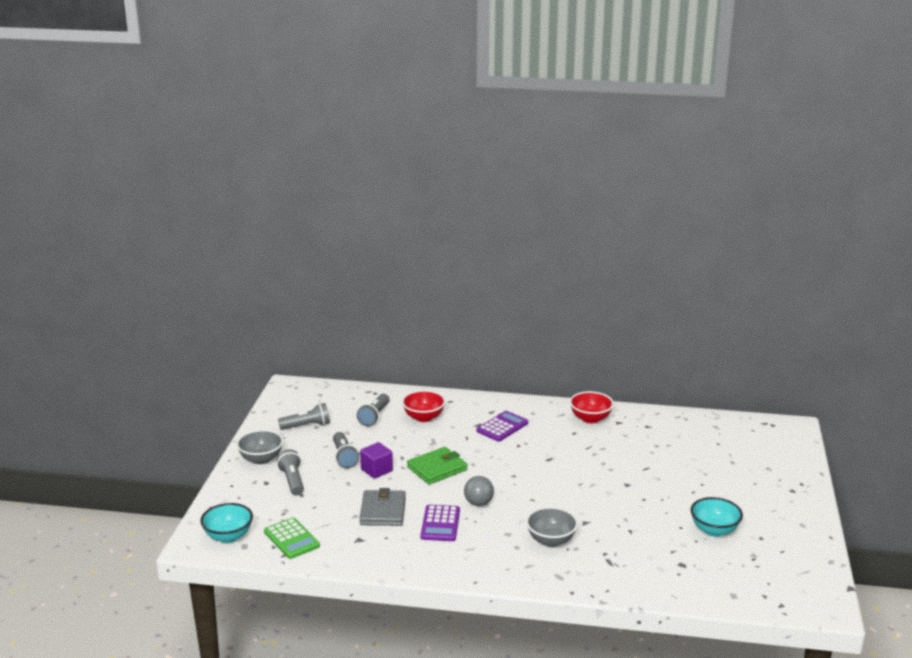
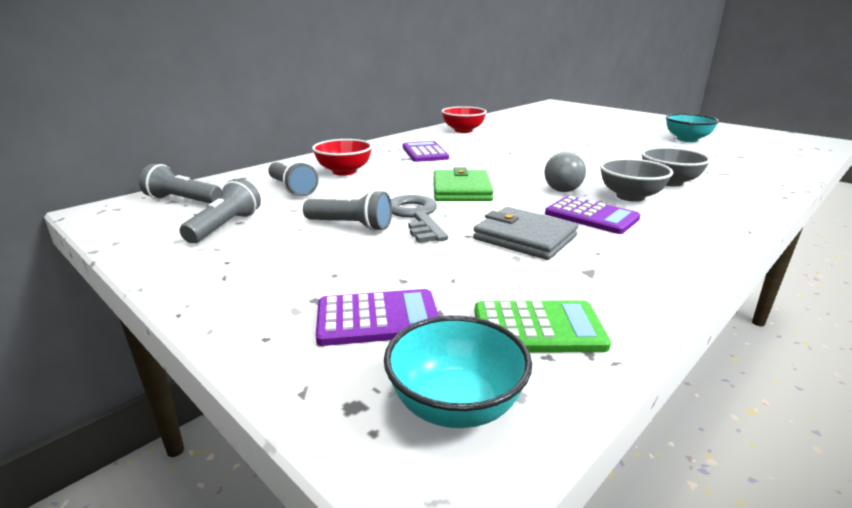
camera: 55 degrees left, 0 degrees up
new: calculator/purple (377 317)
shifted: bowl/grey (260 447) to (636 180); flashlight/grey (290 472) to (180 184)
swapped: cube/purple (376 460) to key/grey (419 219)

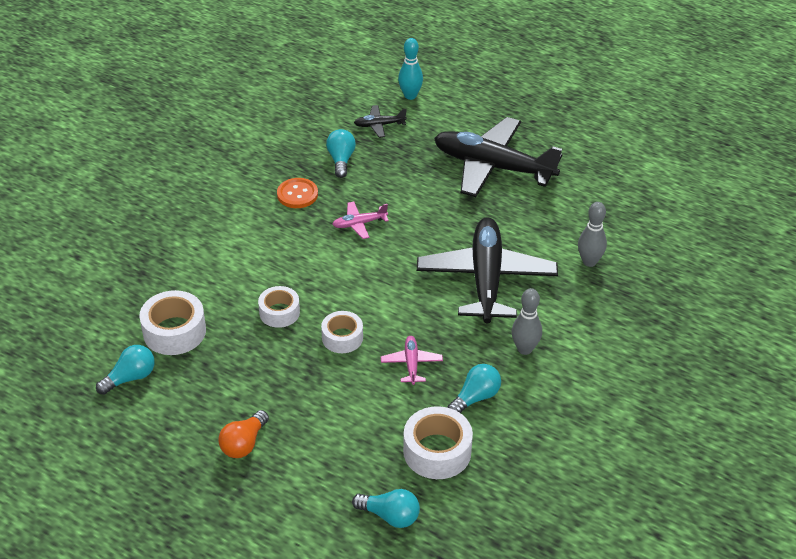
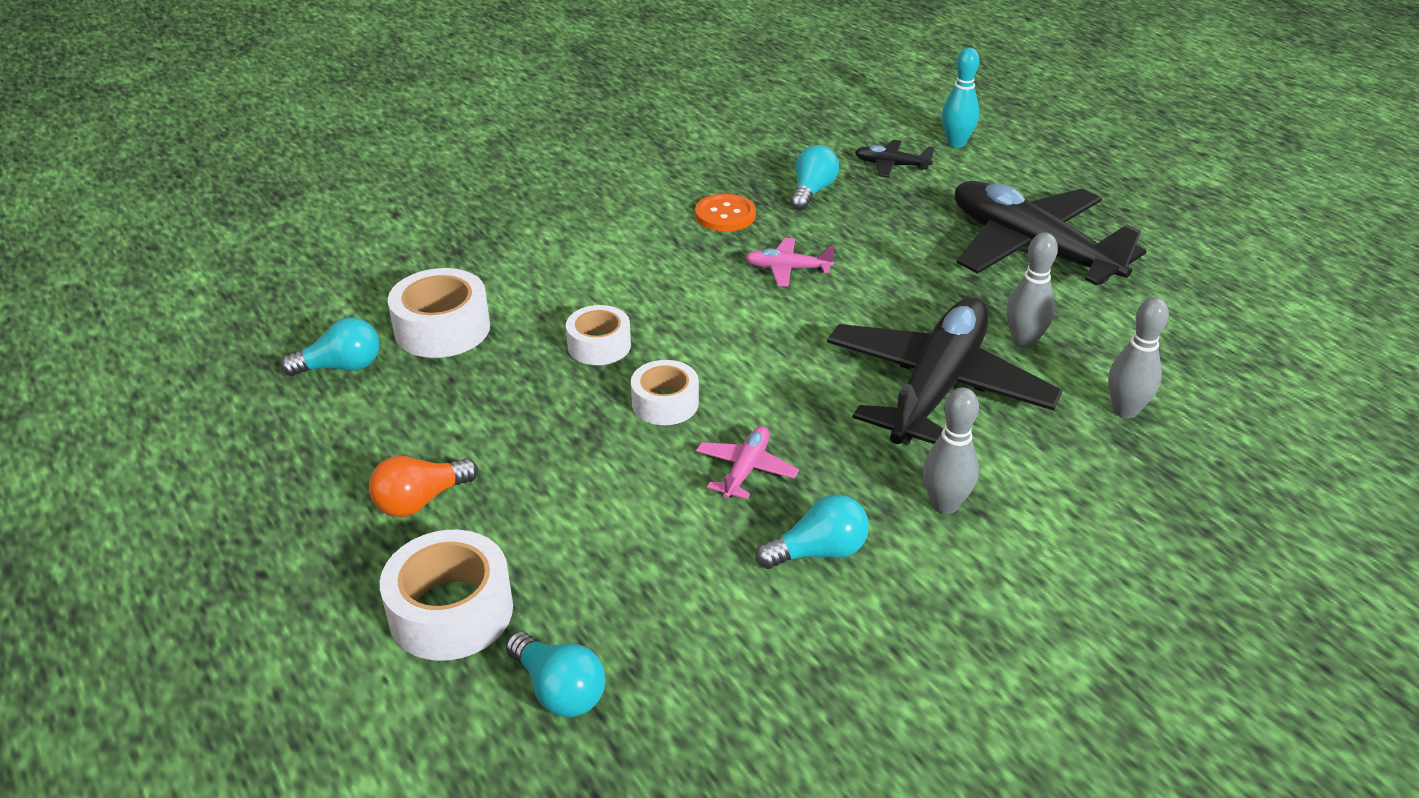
camera: 25 degrees right, 5 degrees down
new: bowling pin/grey (1032 290)
shifted: tape/white (438 442) to (446 595)

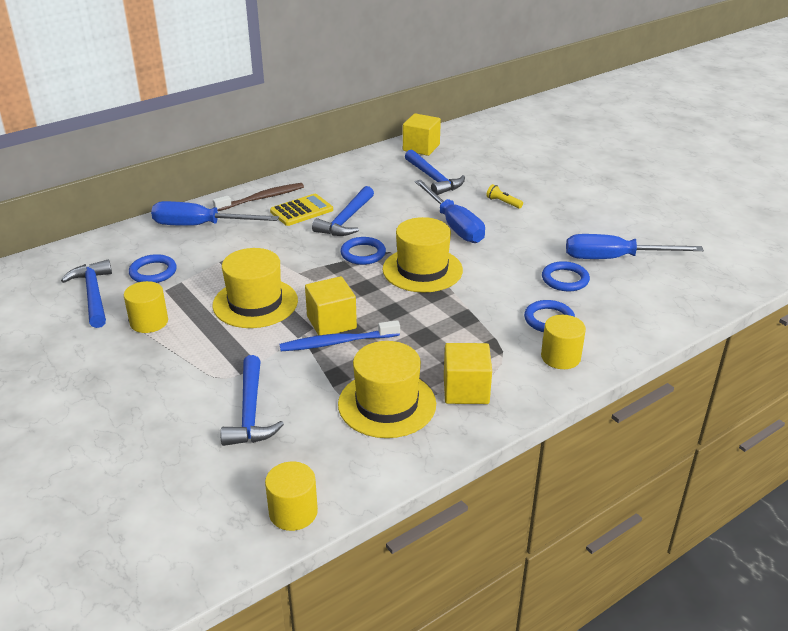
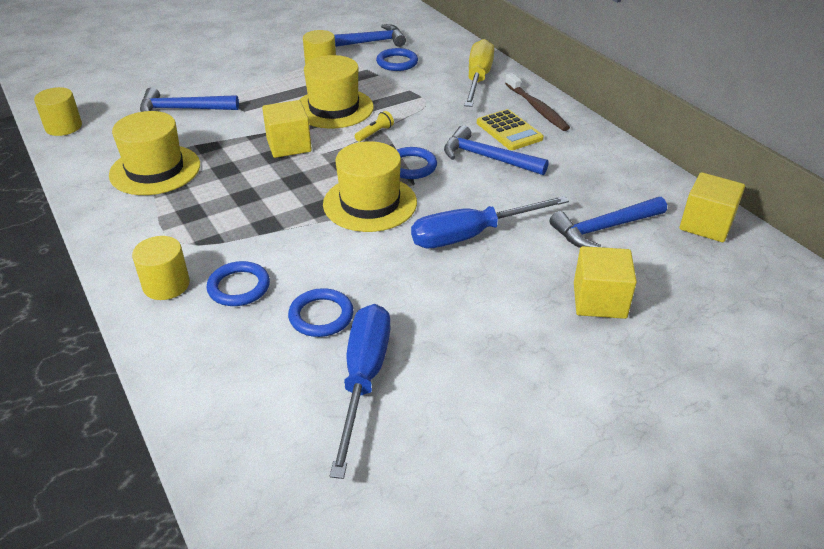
camera: 95 degrees right, 5 degrees up
gone: toothbrush/blue (339 335)
shifted: cube/yellow (468 373) to (605 282); flashlight/yellow (504 196) to (374 126)
repainted: screwdriver/blue (215 213) to screwdriver/yellow (479 73)

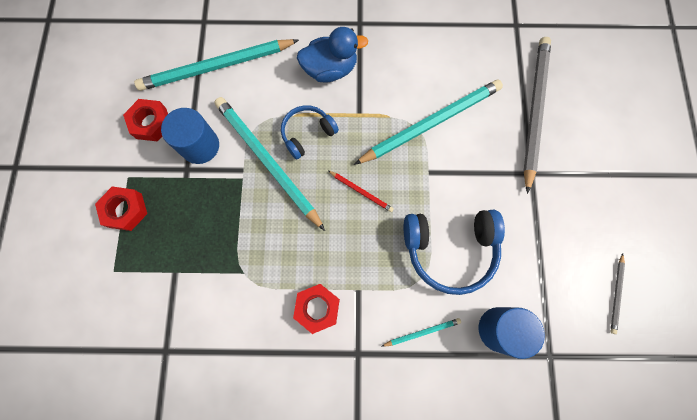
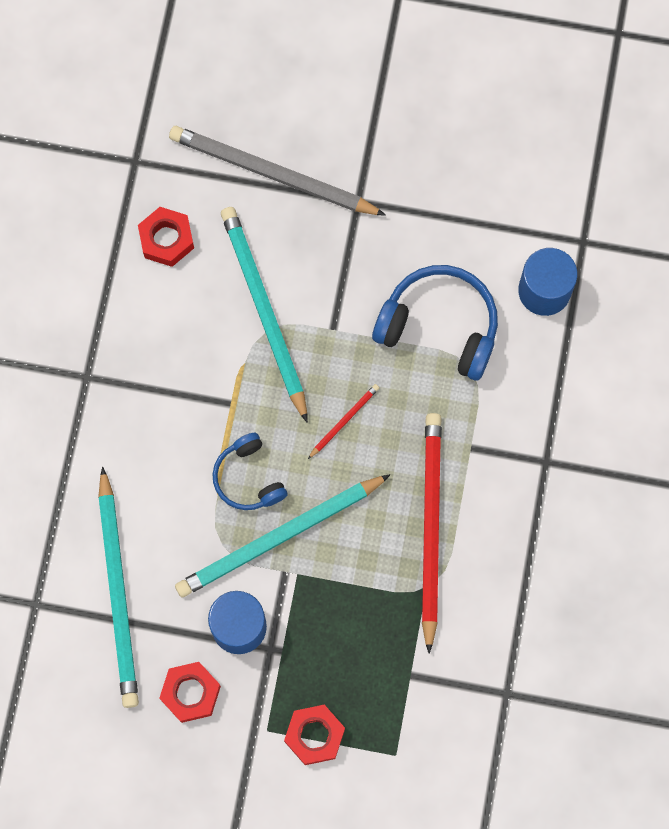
camera: 80 degrees left, 0 degrees up
gone: duck/blue (332 55); pencil/turquoise (421 332); pencil/grey (618 293)
new: pencil/red (432 533)
shifted: nut/red (316 309) to (166 237)
rotated: headphones/blue (454 252) = (435 322) 75 degrees counterclockwise

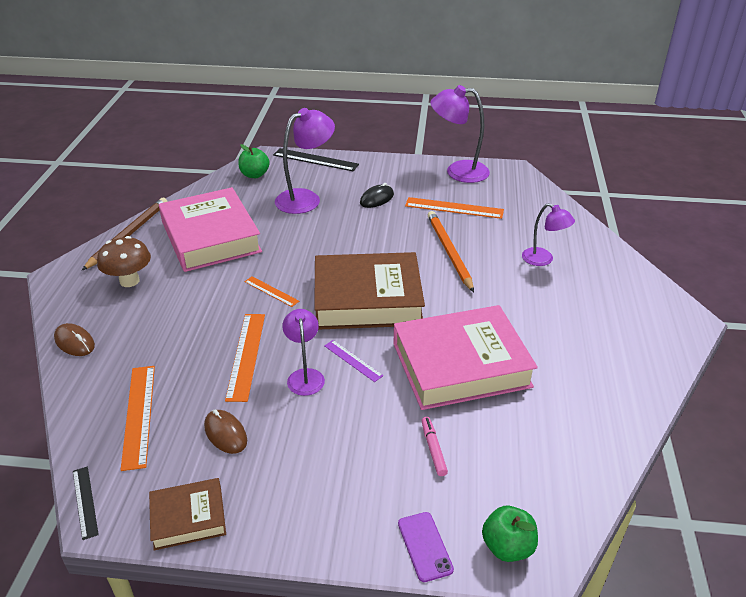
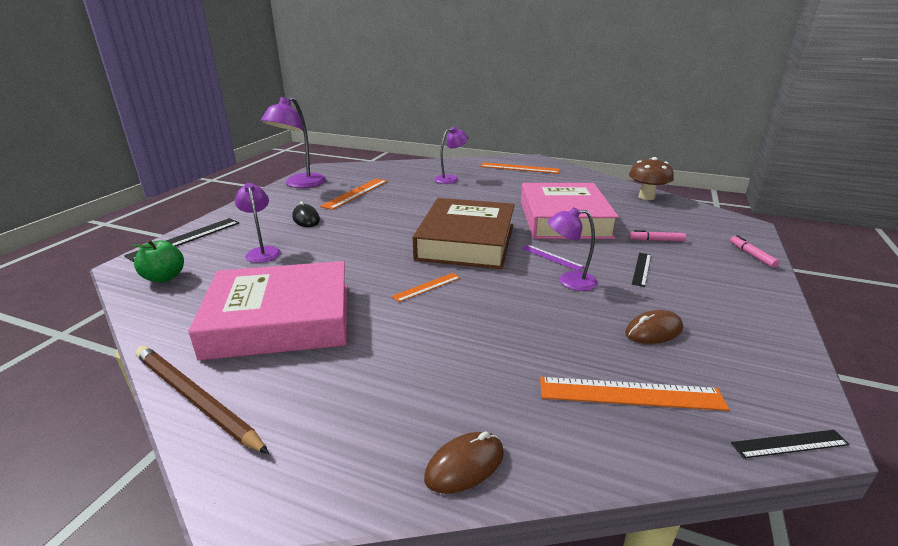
camera: 75 degrees left, 10 degrees down
gone: book/brown (187 514); pencil/orange (451 251); apple/green (510 534)
new: ruler/black (641 270)
shifted: mushroom/brown (124 261) to (651 178); ruler/orange (245 358) to (520 168)
swapped: phone/purple (426 547) to marker/pink (754 251)
rotated: ruler/purple (353 361) = (553 258) 75 degrees clockwise
scaled: lamp/purple (305 161) = (258 223) x0.62

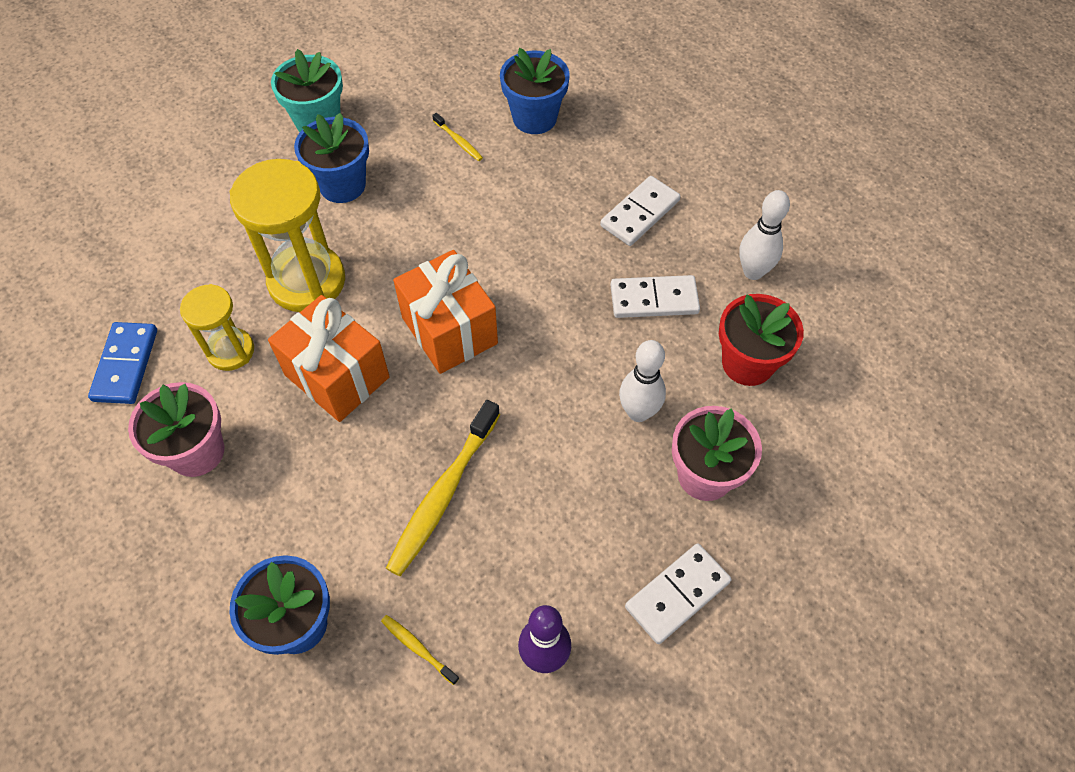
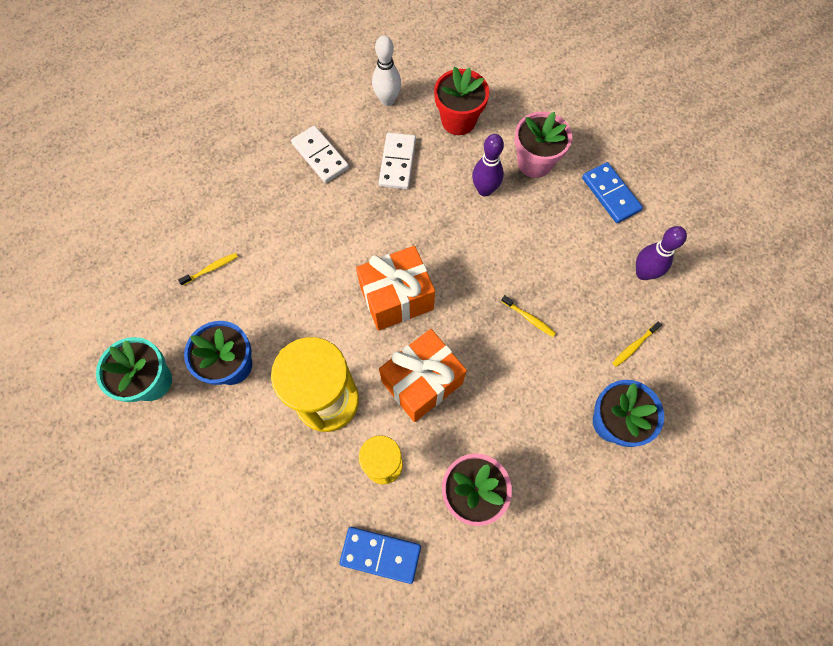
camera: 80 degrees left, 10 degrees up
gone: flower pot/blue (535 91)
repainted: bowling pin/white (642 381) to bowling pin/purple (488 165); domino/white (678 593) to domino/blue (612 192)
scaled: toothbrush/yellow (443 488) = (528 316) x0.46

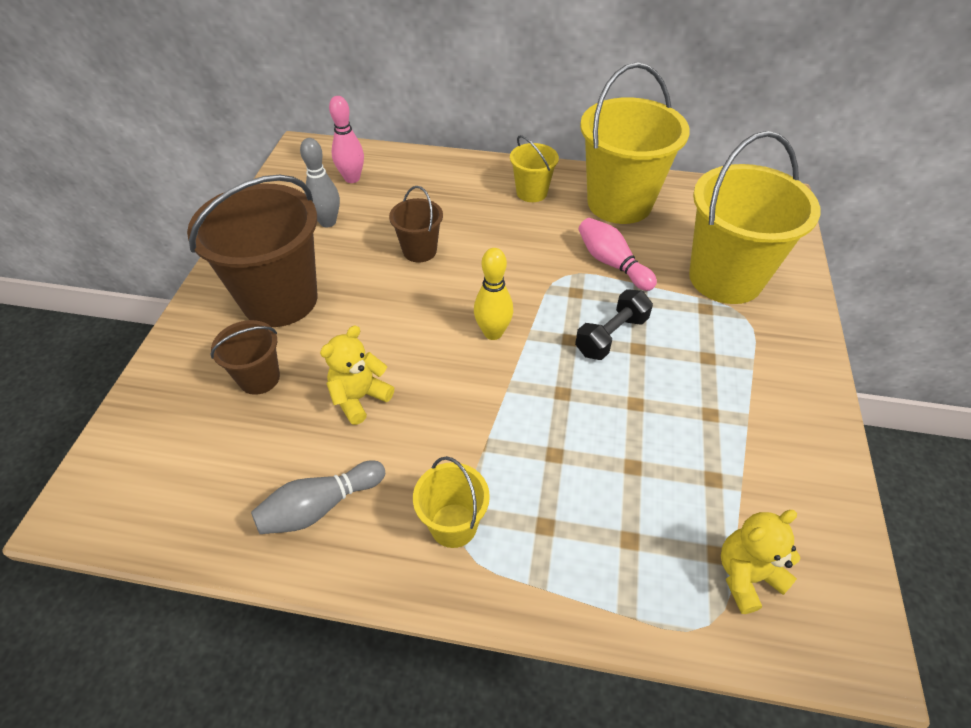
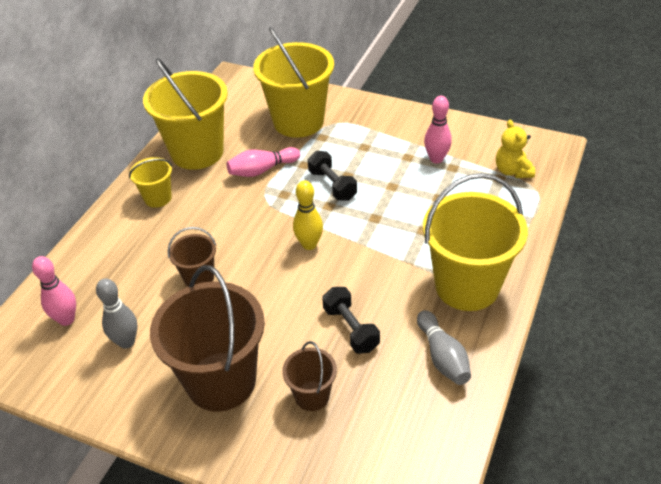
camera: 75 degrees left, 5 degrees down
new: bowling pin/pink (438 129)
swapped: teddy bear/yellow (357 375) to dumbbell/black (351 320)
scaled: bucket/yellow (451 502) = (475 242) x2.04

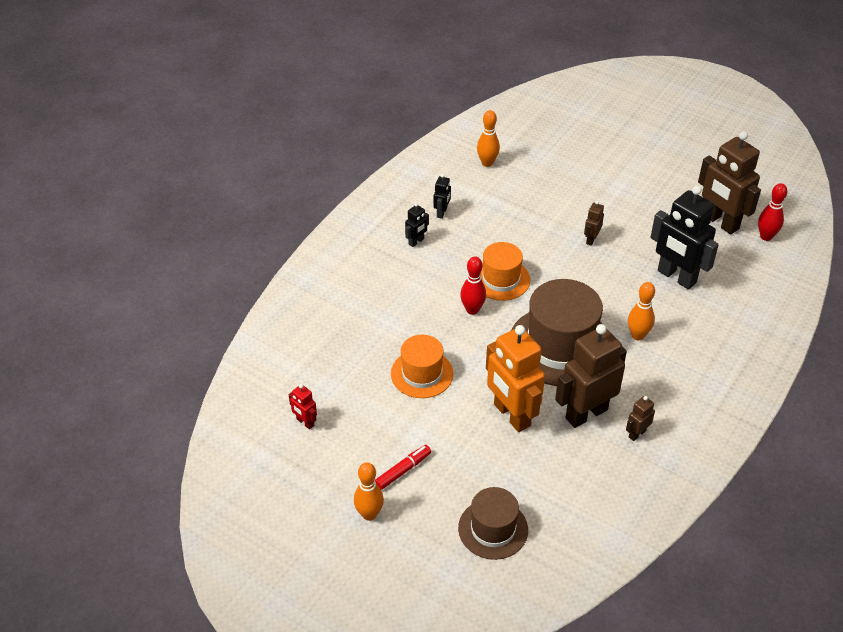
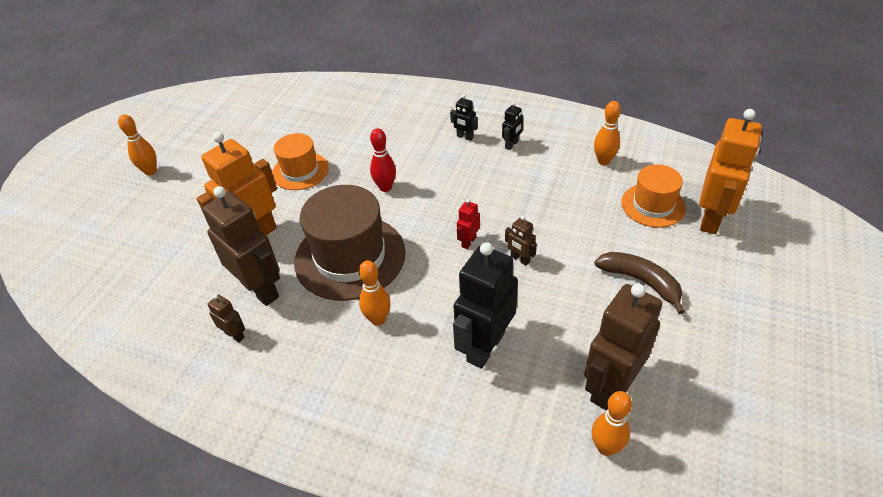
camera: 80 degrees right, 0 degrees up
gone: marker/red (403 467); hat/brown (493 523)
new: banana/brown (639 283); robot/orange (730 171)
shifted: robot/red (303 406) to (468 224); hat/orange (505 271) to (653 196)
repainted: bowling pin/red (772 212) to bowling pin/orange (612 423)
rotated: robot/black (442 196) = (512 126) 60 degrees counterclockwise; robot/brown (594 223) = (521 241) 150 degrees counterclockwise

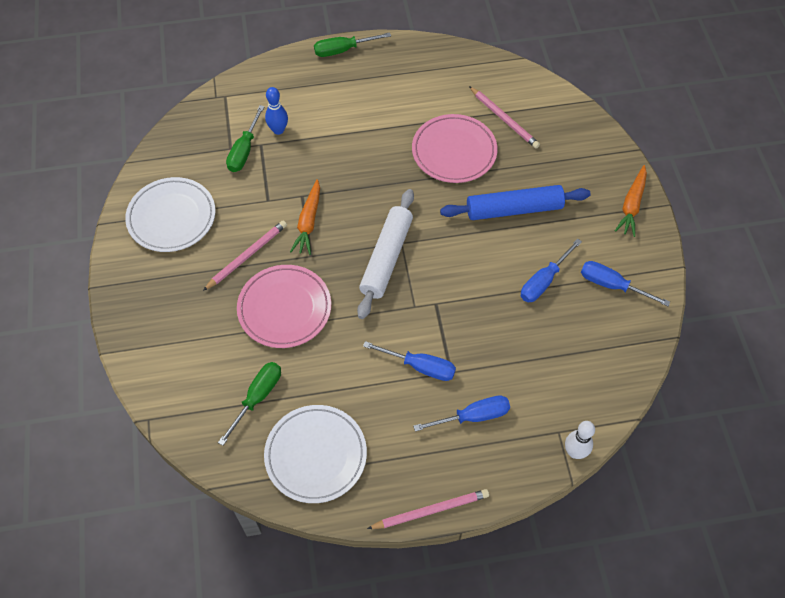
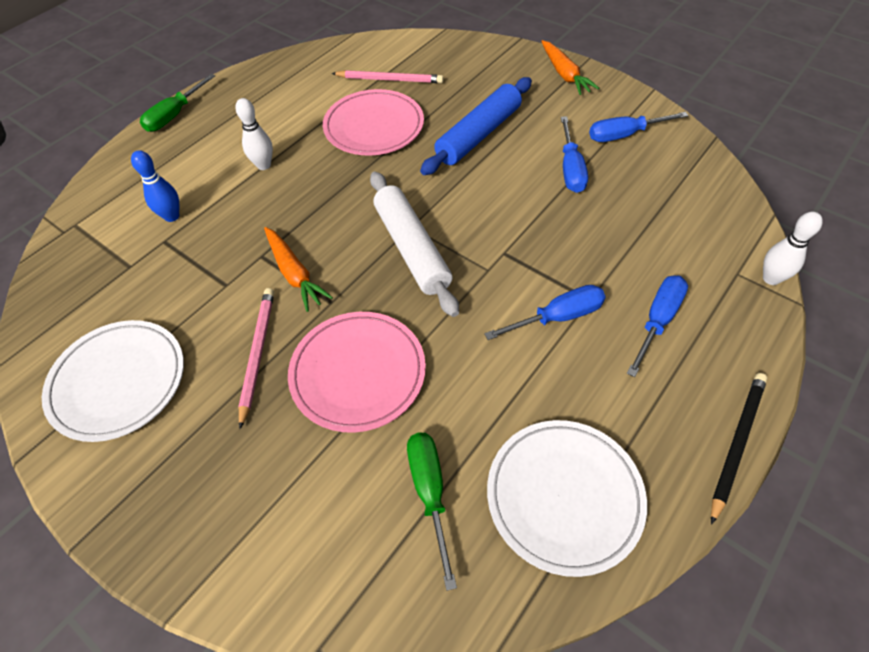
camera: 40 degrees left, 5 degrees down
gone: screwdriver/green (245 138)
new: bowling pin/white (254 134)
repainted: pencil/pink (428 509) to pencil/black (739 449)

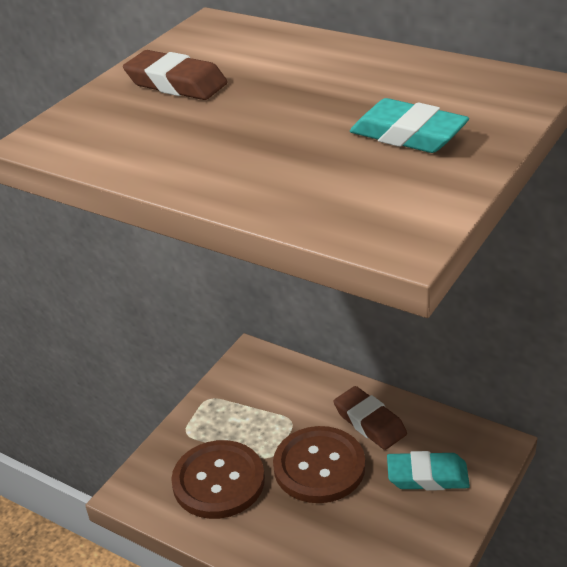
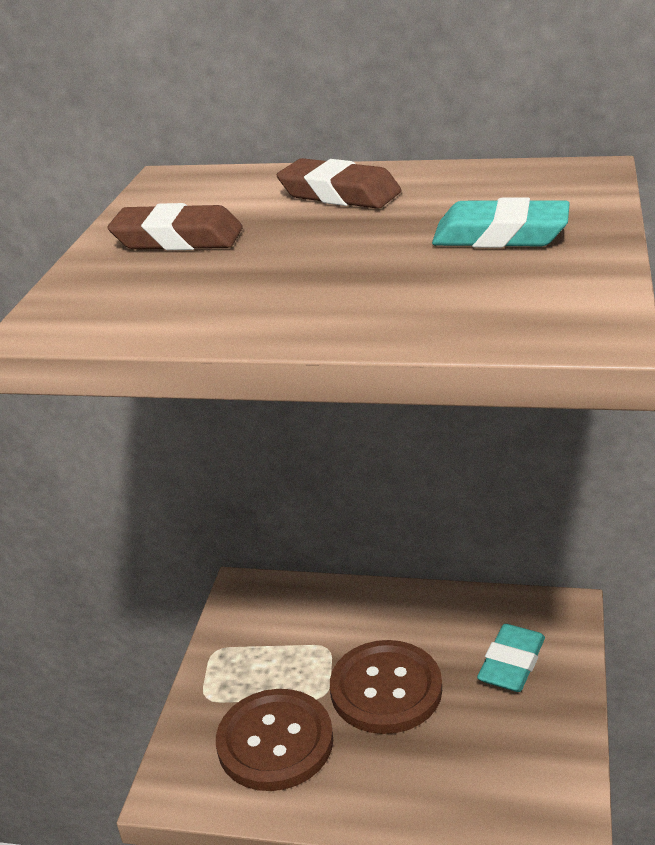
camera: 20 degrees left, 5 degrees down
shifted: eraser/brown (370 418) to (339 183)
rotated: eraser/turquoise (428 471) = (511 658) 45 degrees counterclockwise

